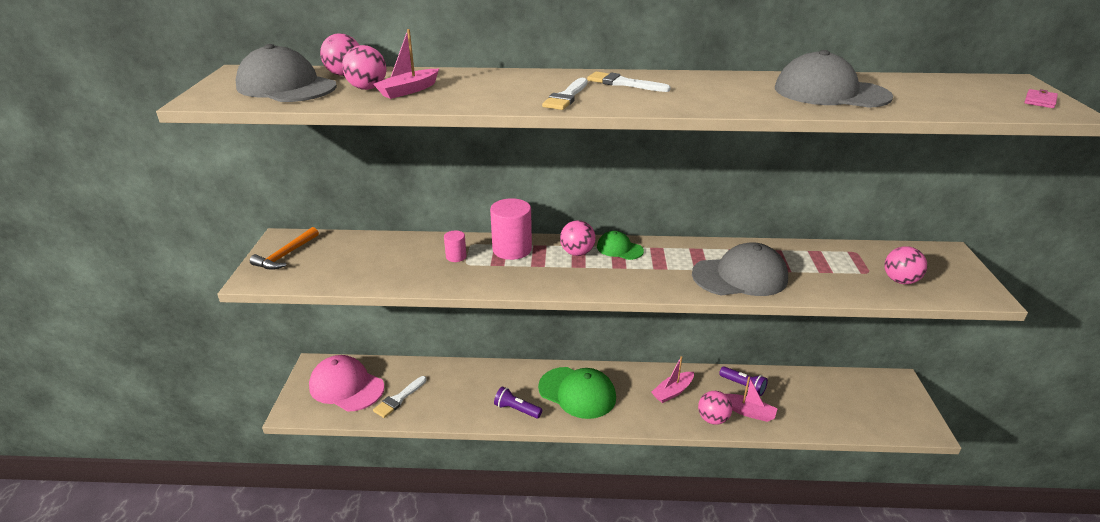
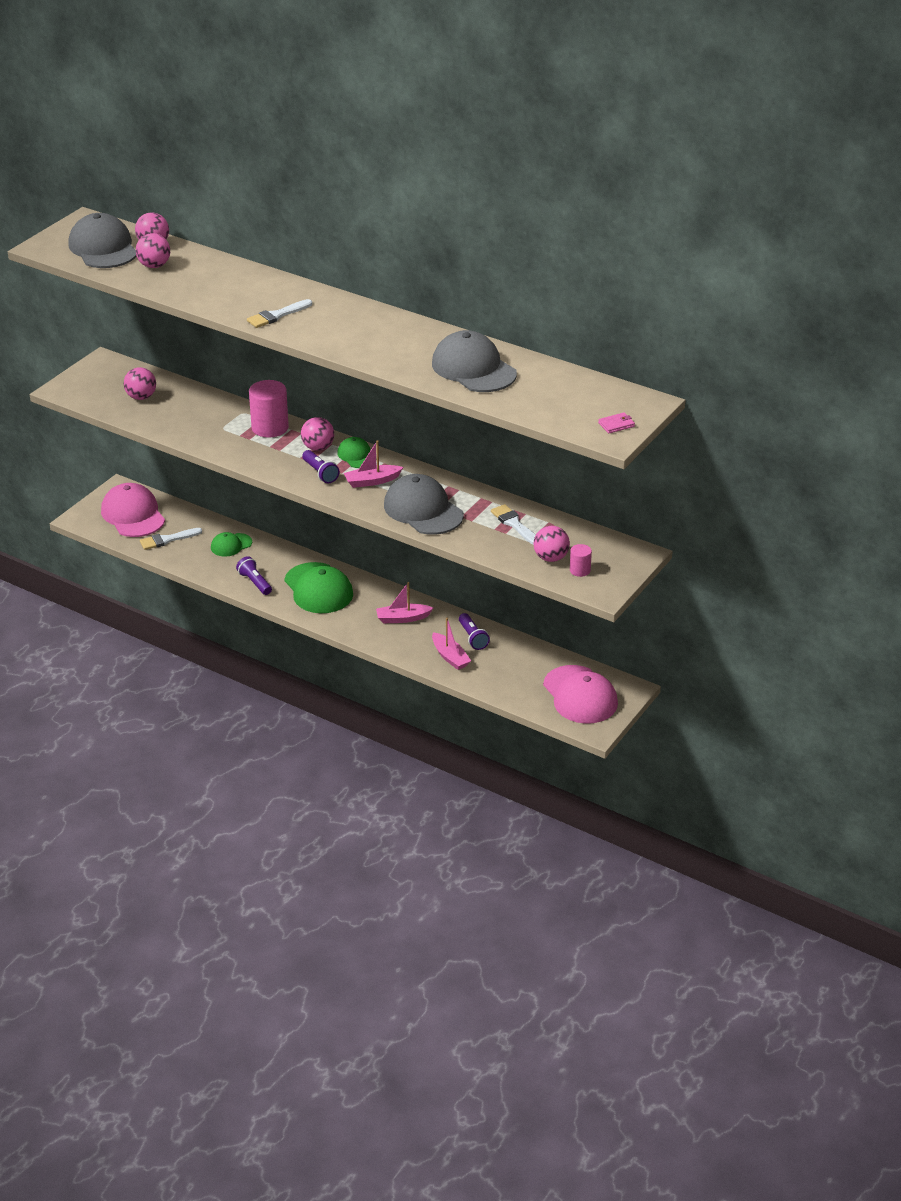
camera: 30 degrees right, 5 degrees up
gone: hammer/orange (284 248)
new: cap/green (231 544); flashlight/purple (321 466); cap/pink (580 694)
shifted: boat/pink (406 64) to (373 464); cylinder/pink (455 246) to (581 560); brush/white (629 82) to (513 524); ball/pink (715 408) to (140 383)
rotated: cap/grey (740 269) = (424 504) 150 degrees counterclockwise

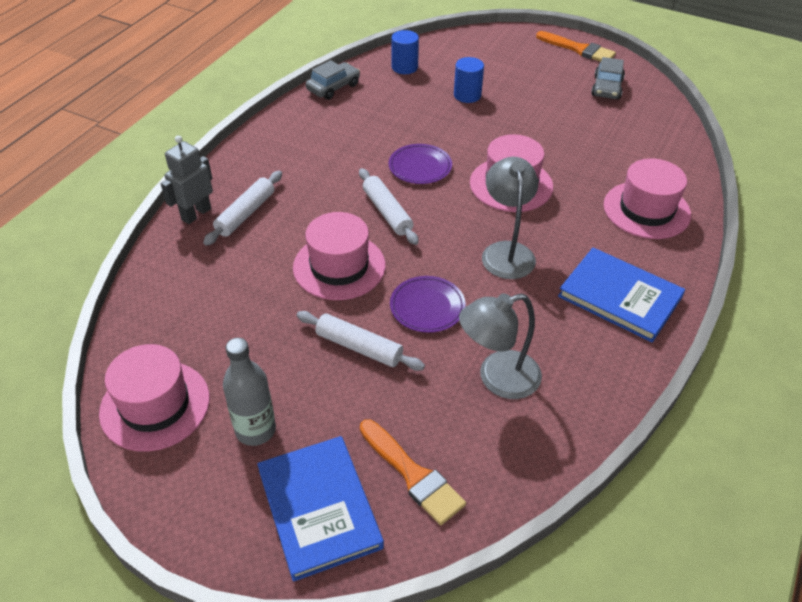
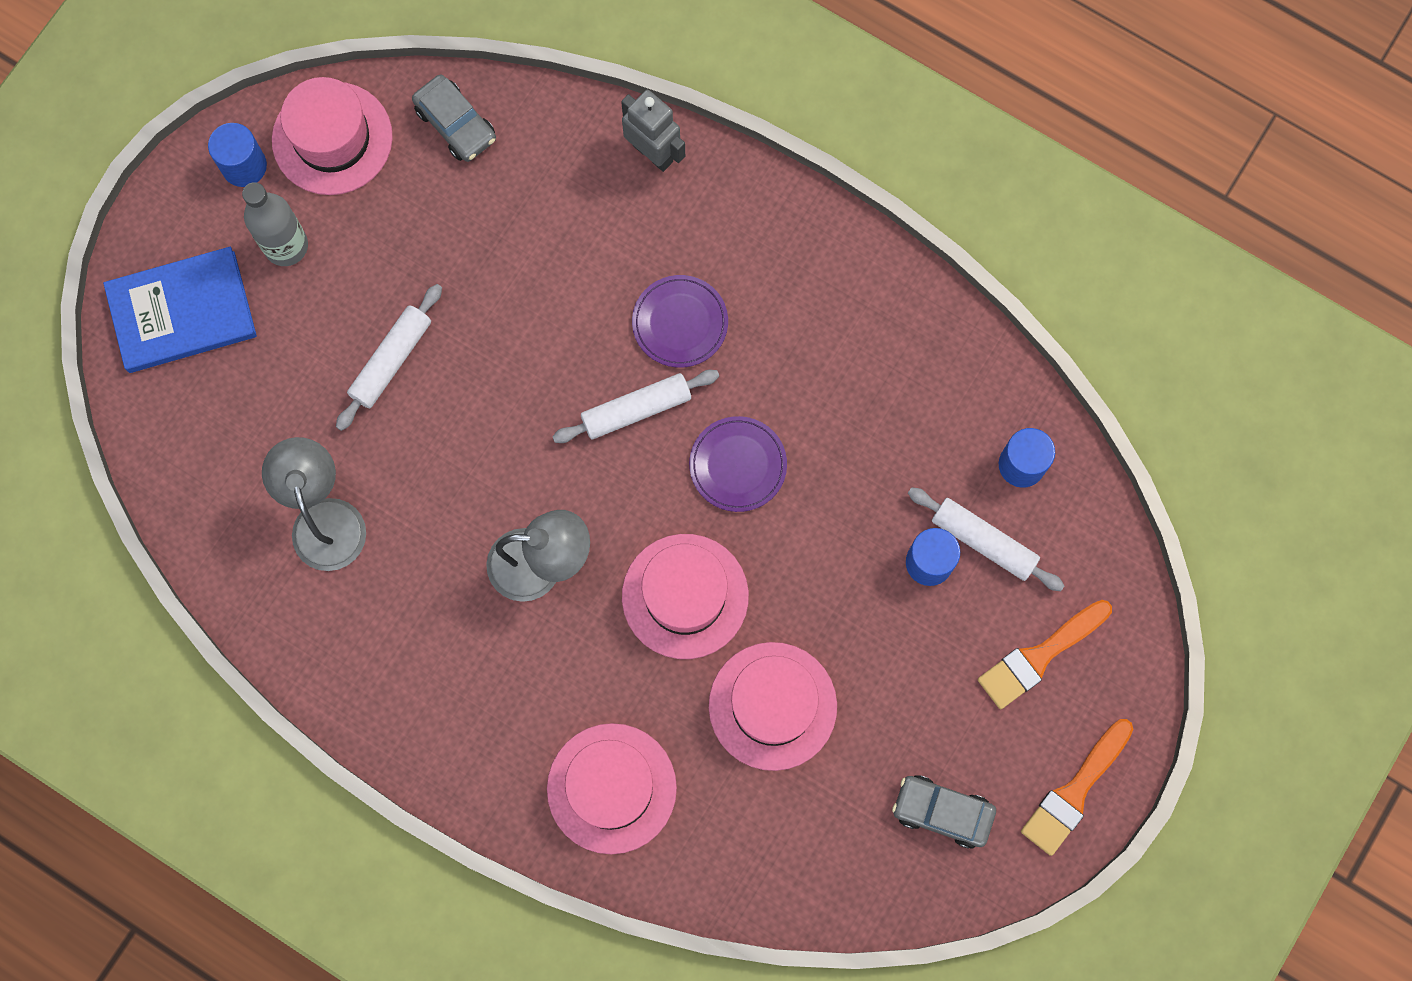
camera: 95 degrees right, 30 degrees up
gone: book/blue (621 295)
new: cylinder/blue (237 155)
shifted: rolling pin/white (242 208) to (986 539); hat/pink (339 256) to (773 706); car/grey (333 80) to (454 118); brush/orange (413 472) to (1045 654); plate/purple (428 304) to (680 321)

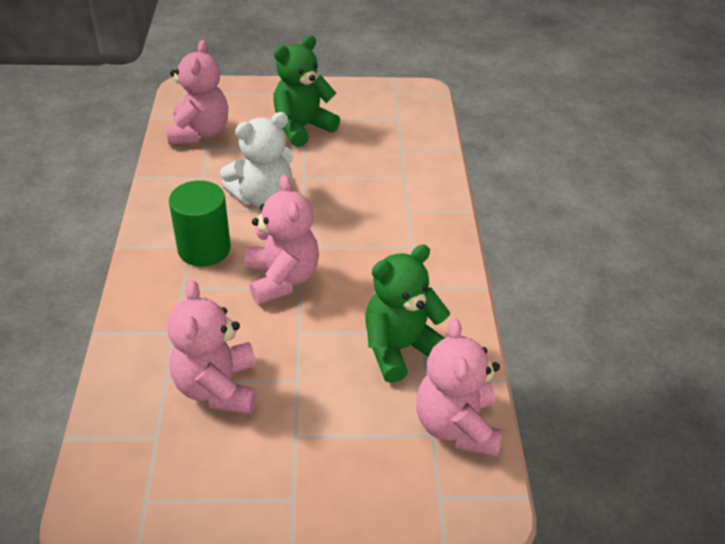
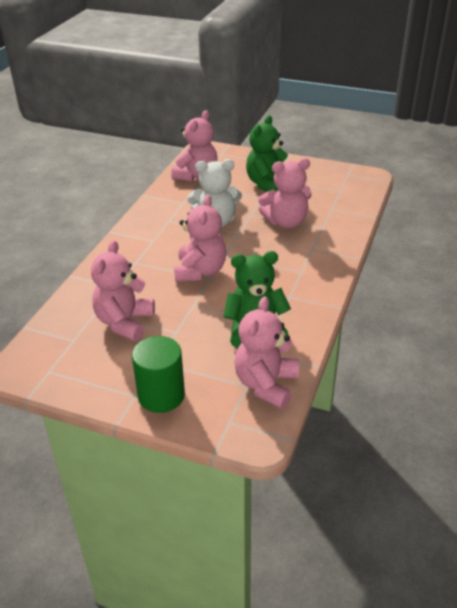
camera: 25 degrees right, 5 degrees down
new: teddy bear/pink (284 193)
shifted: cylinder/green (200 223) to (158 374)
rotated: teddy bear/green (306 91) = (267 153) 45 degrees counterclockwise

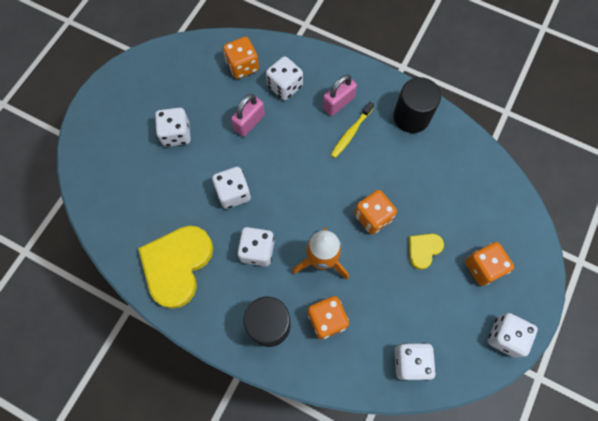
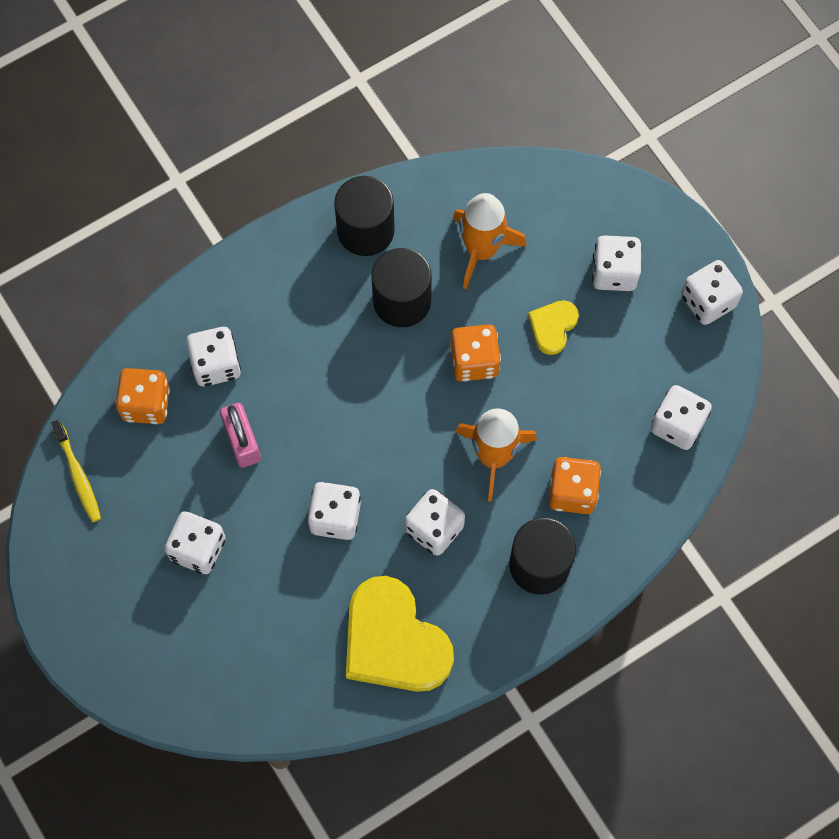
camera: 60 degrees left, 0 degrees up
gone: padlock/pink (340 95)
new: cylinder/black (401 287); rocket/orange (490 241)
shifted: toothbrush/yellow (352 130) to (76 471)
repainted: dice/orange (489 264) to dice/white (617 263)
rotated: heart/yellow (426 252) = (553 327) 45 degrees clockwise

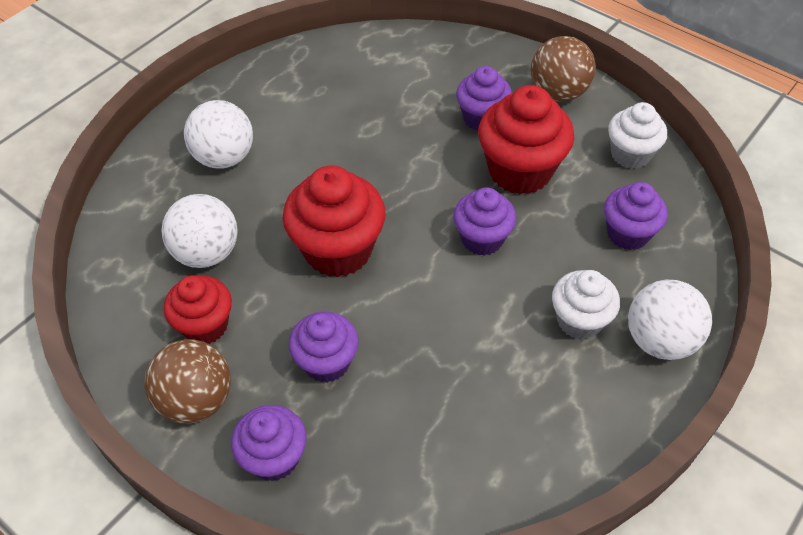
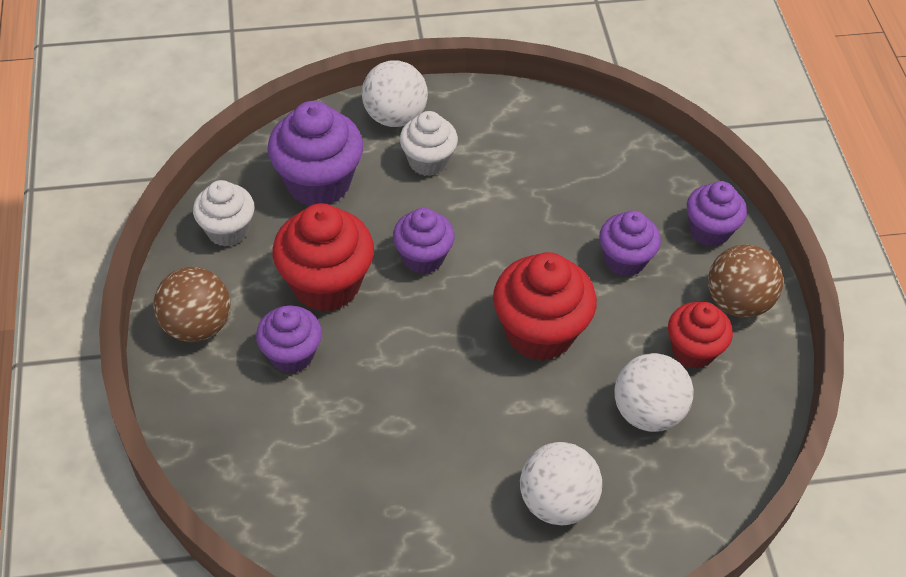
camera: 140 degrees left, 0 degrees up
scaled: cupcake/purple (636 216) = (315 153) x1.59

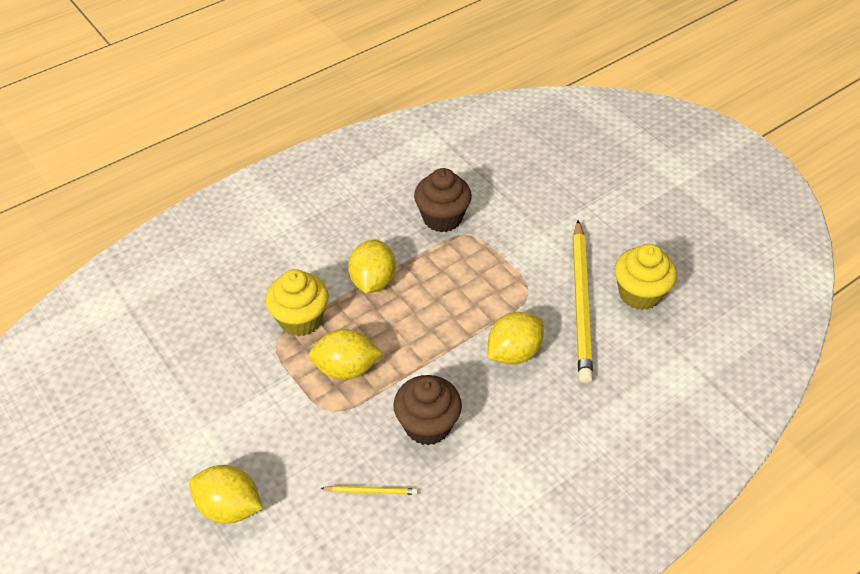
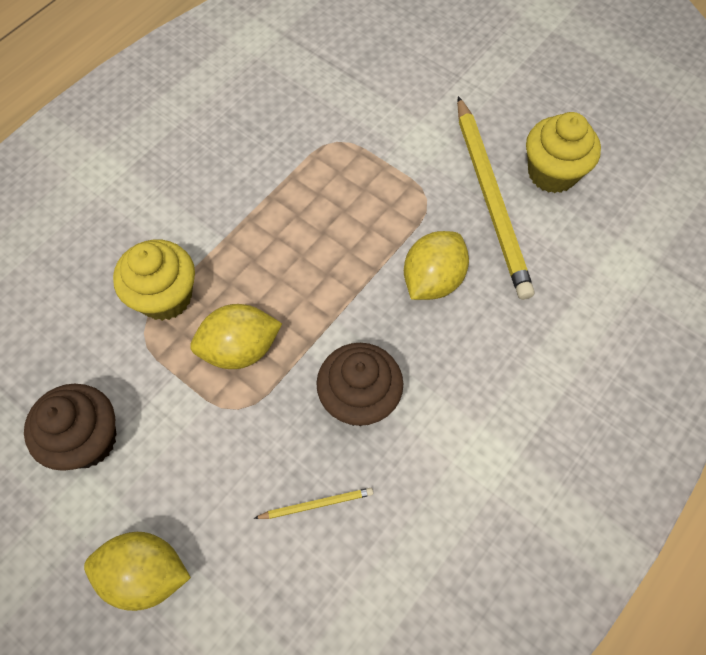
camera: 15 degrees left, 15 degrees up
gone: lemon/yellow (372 266)
shifted: cupcake/brown (443 200) to (70 427)

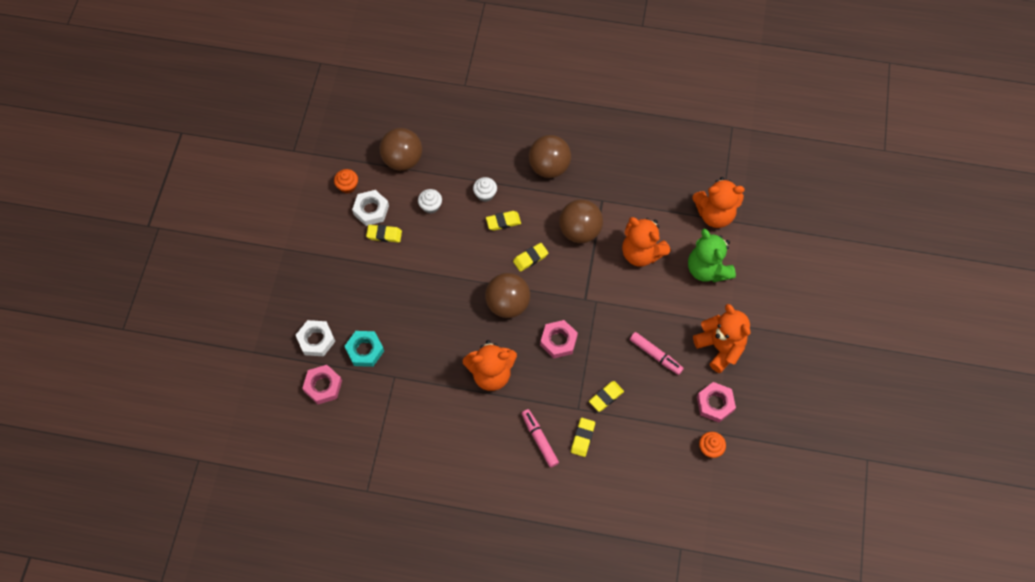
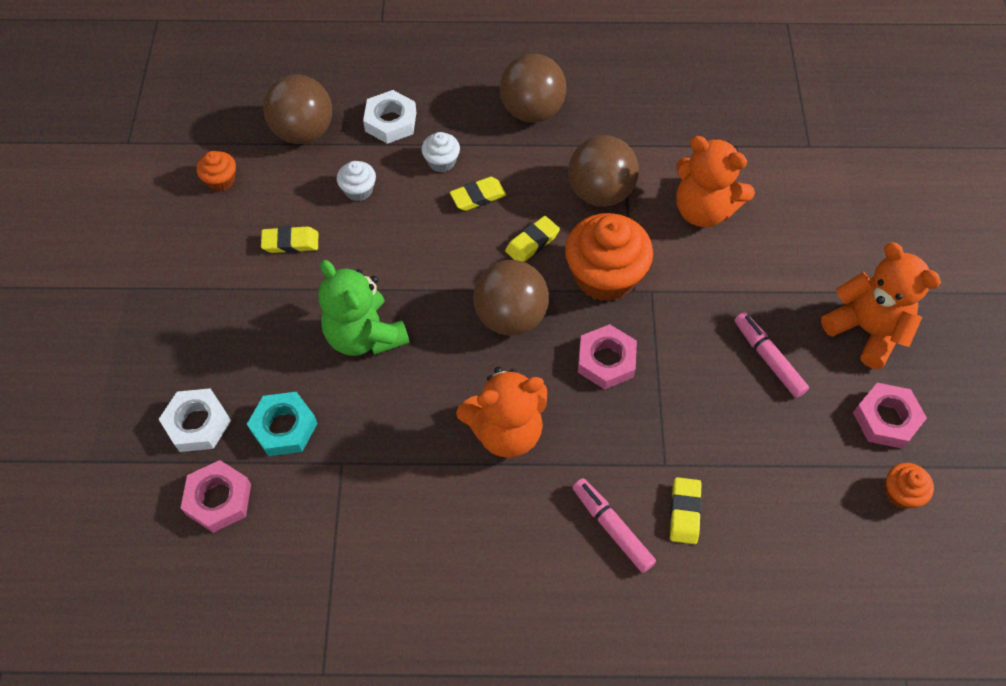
camera: 10 degrees left, 5 degrees down
gone: eraser/yellow (606 396); teddy bear/orange (718 202)
new: cupcake/orange (609 257)
shifted: nut/white (370 208) to (389 117); teddy bear/green (712 255) to (364 308)
rotated: marker/pink (657 353) = (771 355) 150 degrees counterclockwise

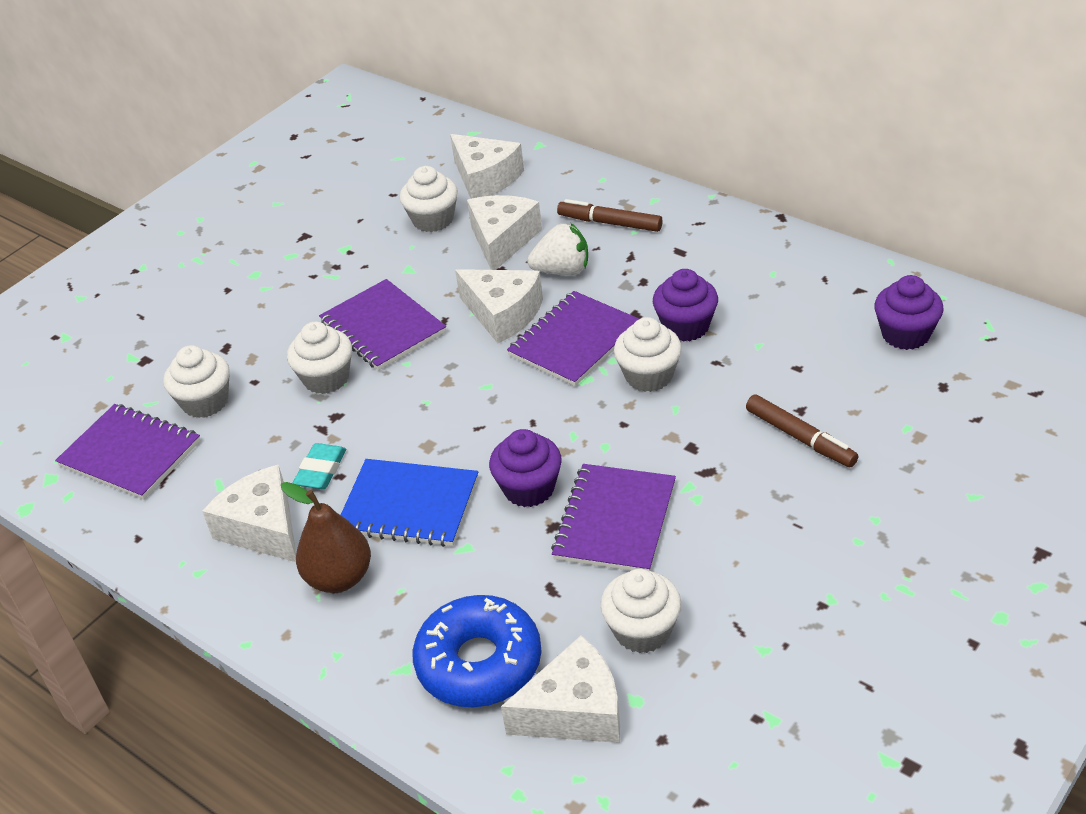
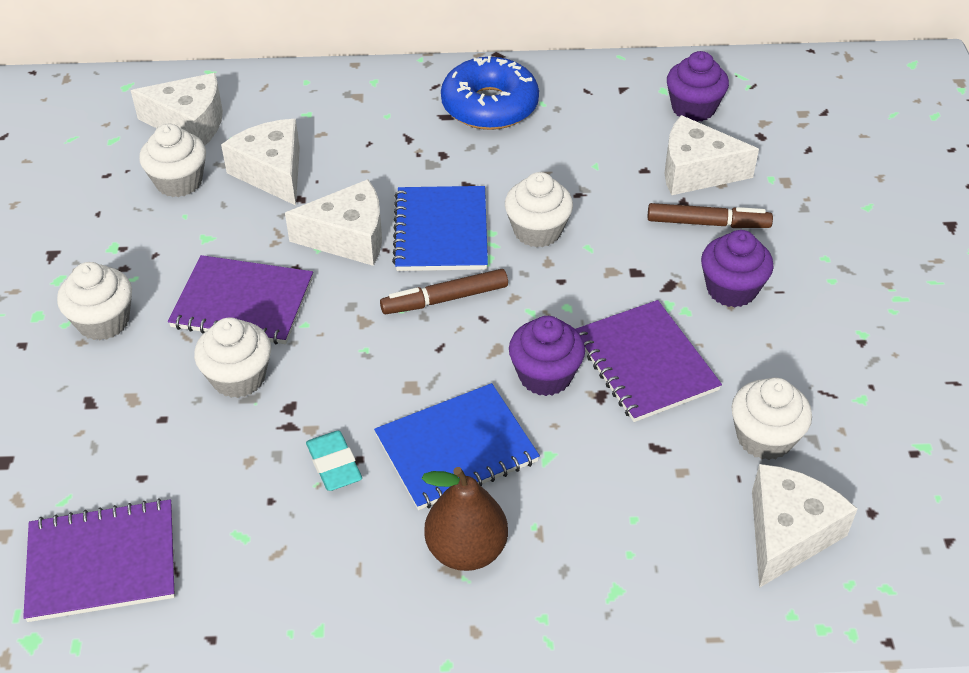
camera: 45 degrees left, 5 degrees up
gone: strawberry/white (557 249)
shifted: cupcake/white (196 381) to (94 301); cheese/white (249 513) to (711 155); donut/blue (477 651) to (490 93); marker/brown (610 215) to (444 291); cupcake/purple (685 305) to (737 268)
repainted: notebook/purple (573 338) to notebook/blue (440 228)

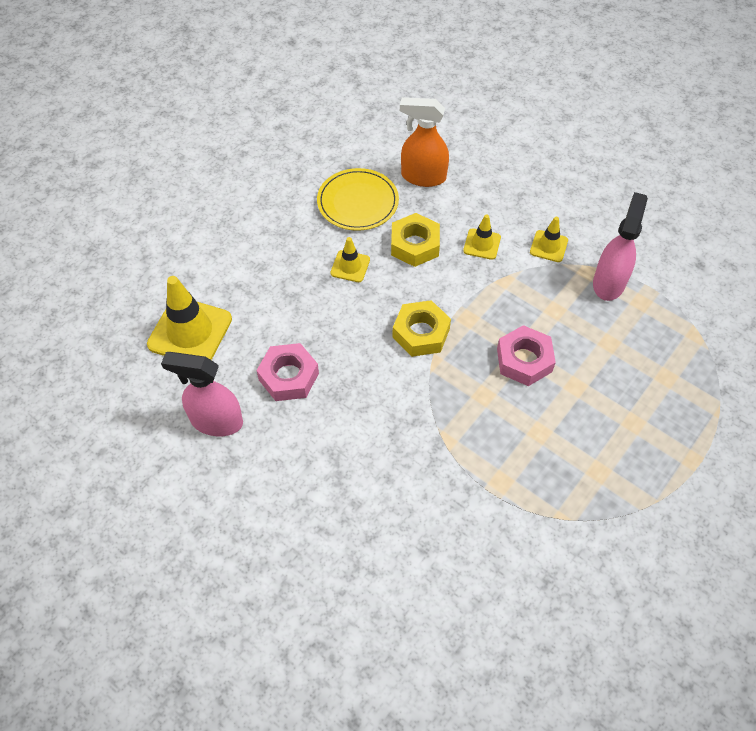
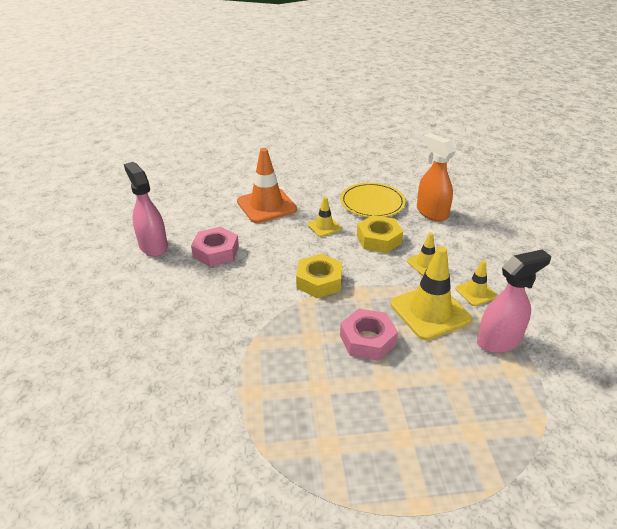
camera: 45 degrees right, 20 degrees down
new: traffic cone/orange (267 185)
shifted: traffic cone/yellow (189 318) to (431 293)

